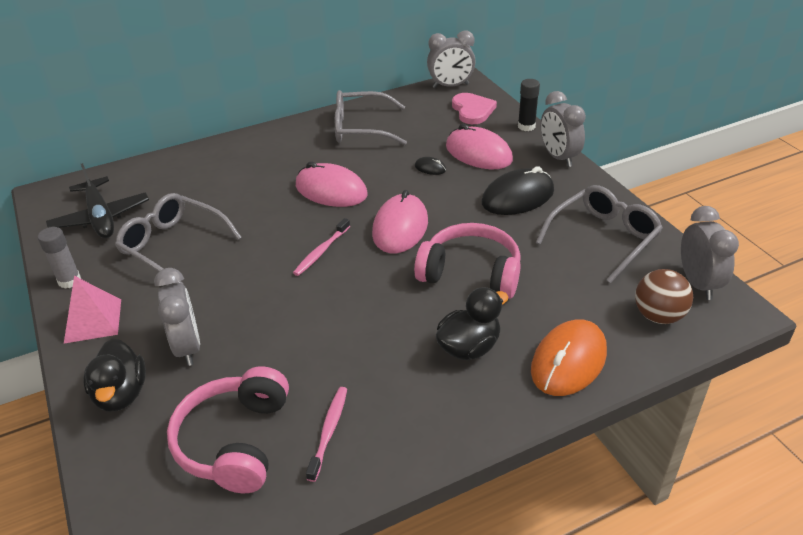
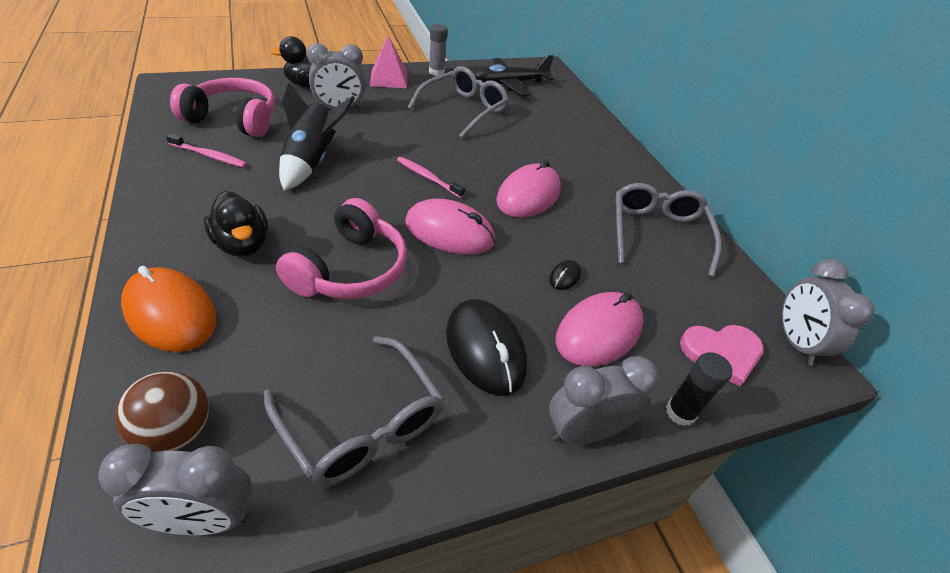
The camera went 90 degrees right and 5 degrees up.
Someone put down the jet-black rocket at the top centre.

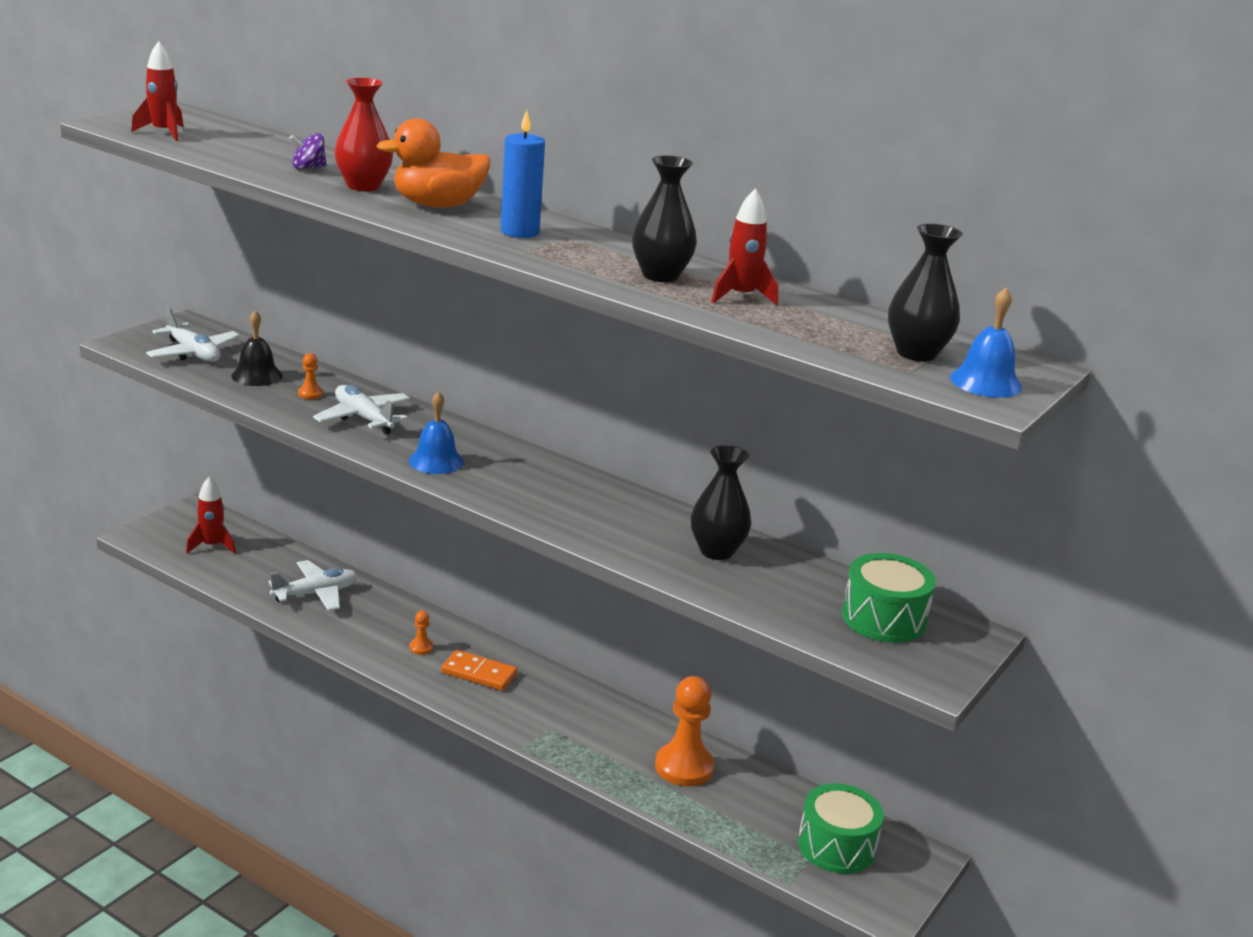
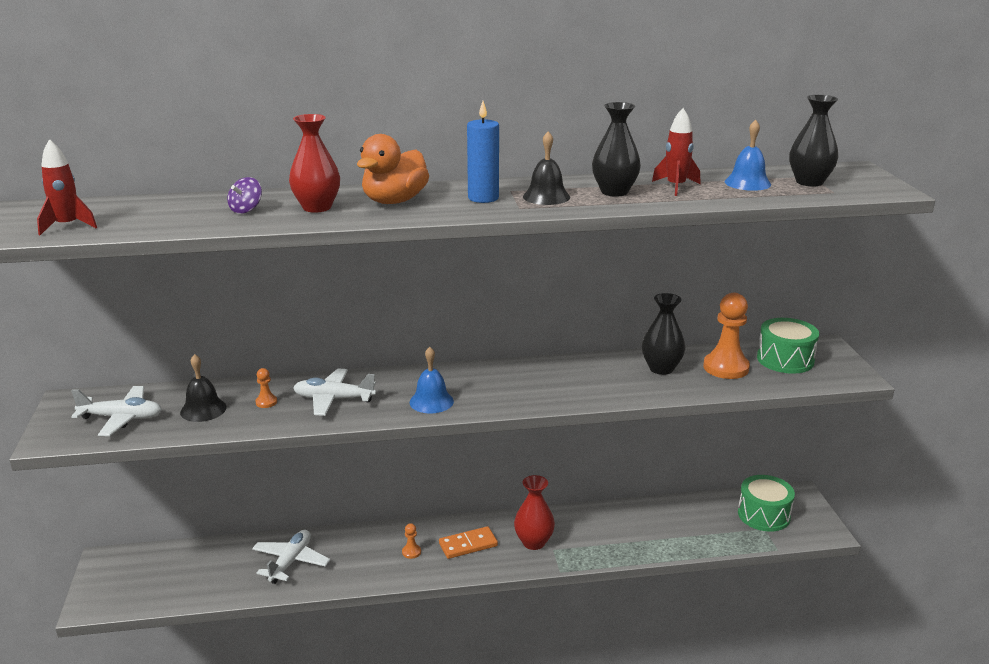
The camera went 40 degrees left and 0 degrees up.
Someone took away the red rocket (2nd from left) at the middle left.
Someone carried the orange-coloured chess pawn (3rd from left) from the bottom centre to the middle right.
Someone carried the cobalt bell (2nd from left) from the middle right to the top right.
Someone put down the red tall vase (2nd from left) at the bottom centre.
Someone put down the jet-black bell (2nd from left) at the top centre.

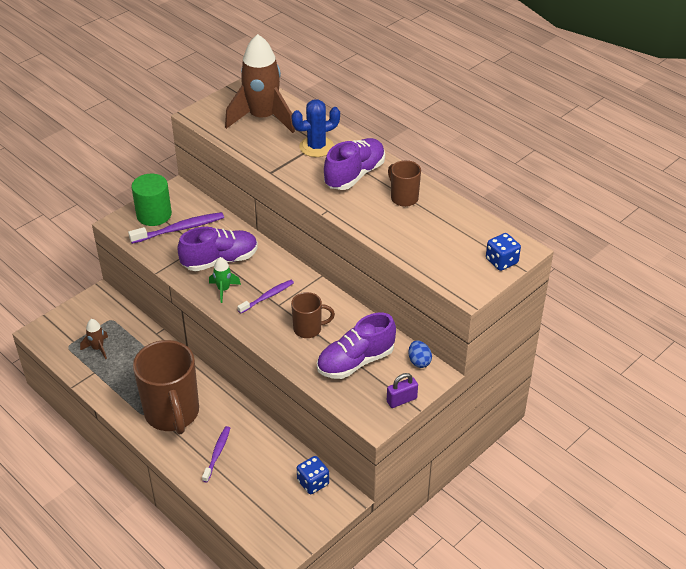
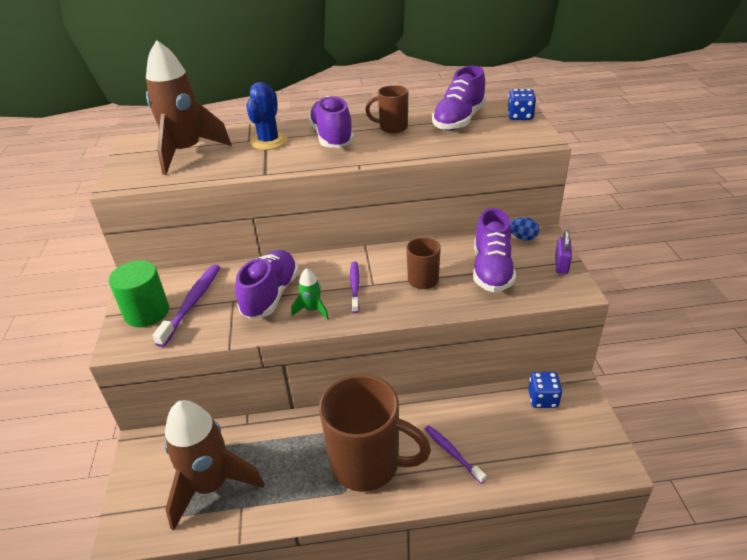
The camera went 50 degrees left and 5 degrees down.
Someone scaled the brown rocket (1st from left in the first image) at the middle left by 2.29.
Someone put down the purple shoe (3rd from left) at the top centre.

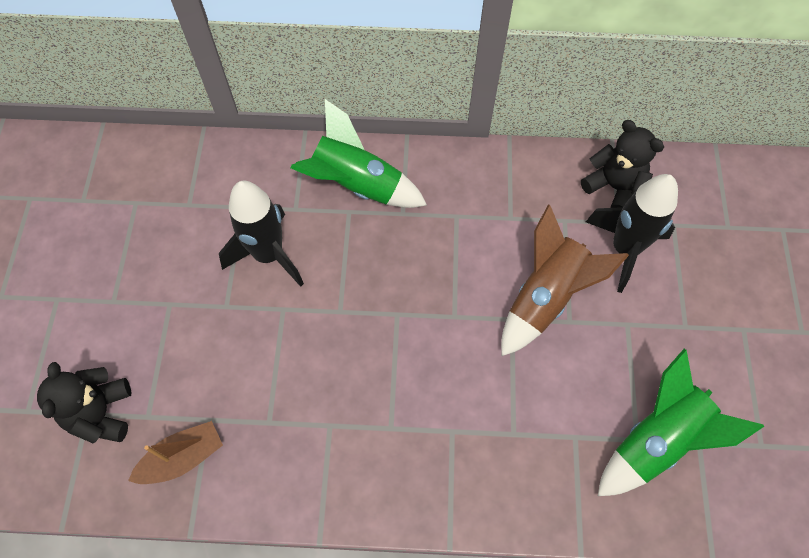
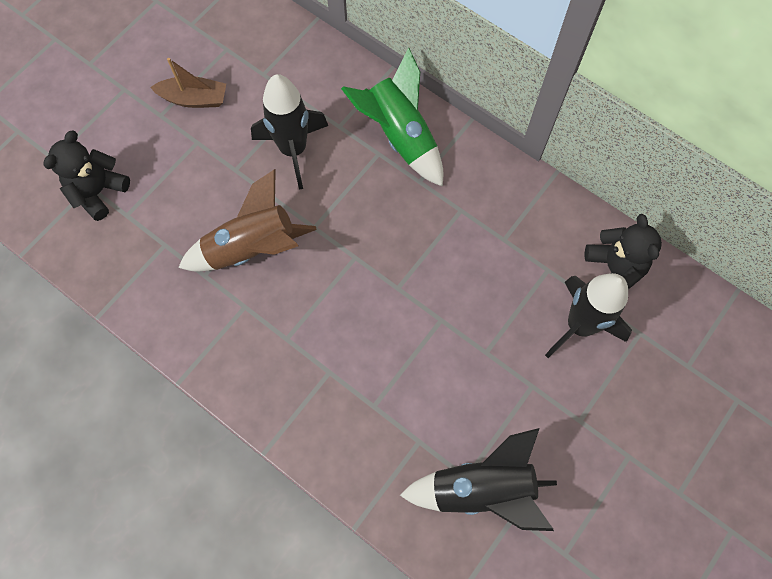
The camera went 35 degrees right and 5 degrees up.
Someone carried the brown toy boat from the bottom left to the top left.
Someone carried the brown rocket from the middle right to the middle left.
Someone repainted the emerald rocket (2nd from left) at the bottom right, which became the jet-black rocket (2nd from left) at the bottom centre.

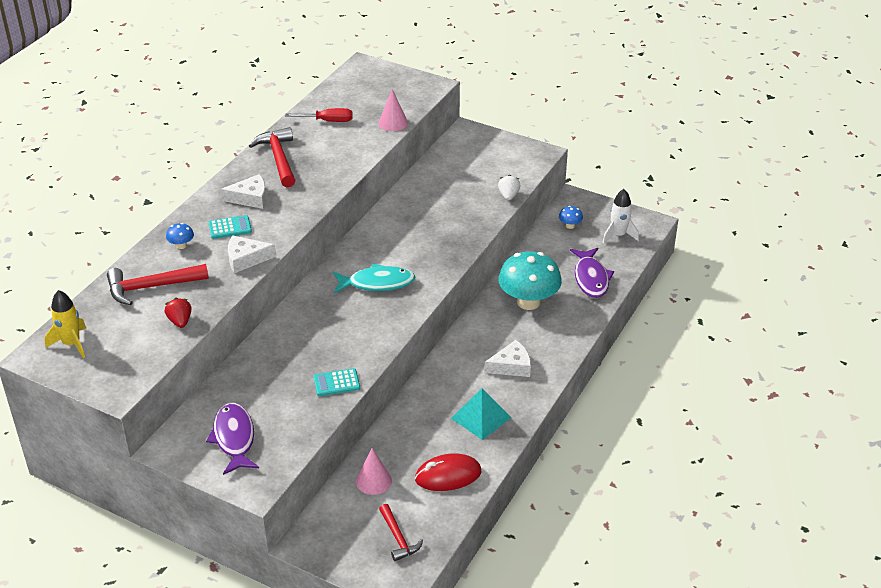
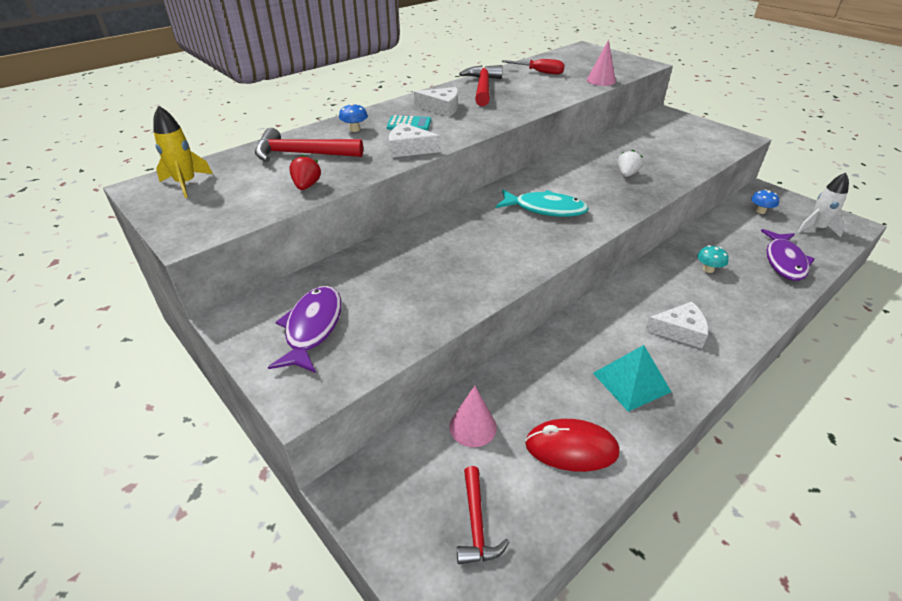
The camera went 20 degrees right and 0 degrees up.
Someone took away the teal pocket calculator (2nd from left) at the centre.
Someone carried the pure white berry from the top centre to the top right.
Someone scaled the teal toadstool at the centre by 0.42.

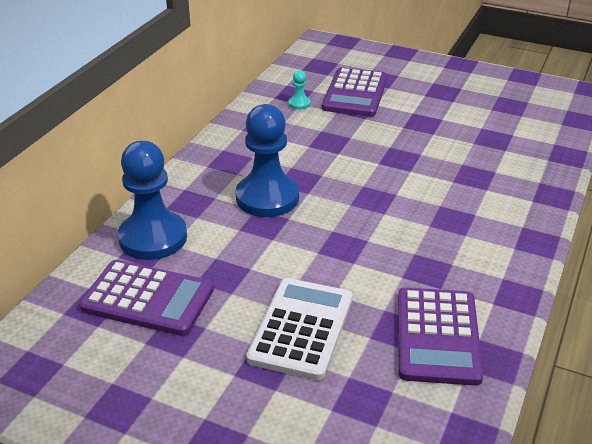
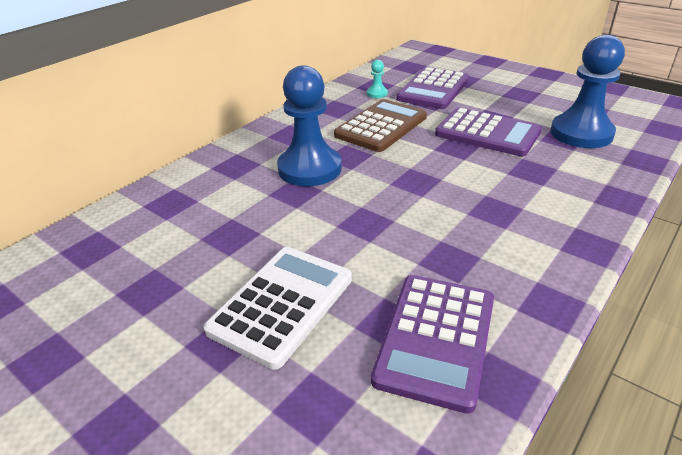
The camera went 15 degrees right and 0 degrees up.
Someone carried the purple pocket calculator (1st from left in the first image) from the bottom left to the top right.
Someone carried the cobalt chess pawn (1st from left in the first image) from the middle left to the top right.
Someone put down the brown pocket calculator at the top centre.

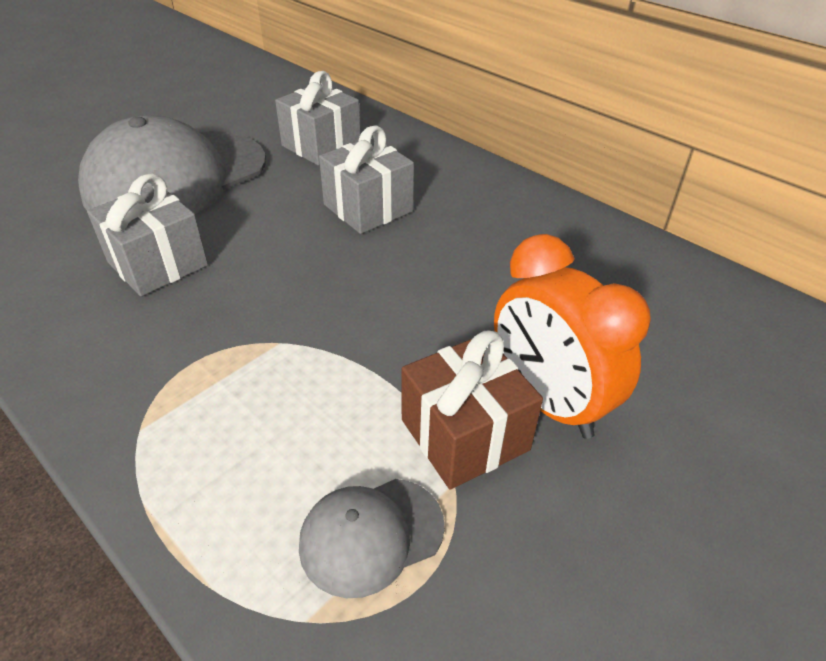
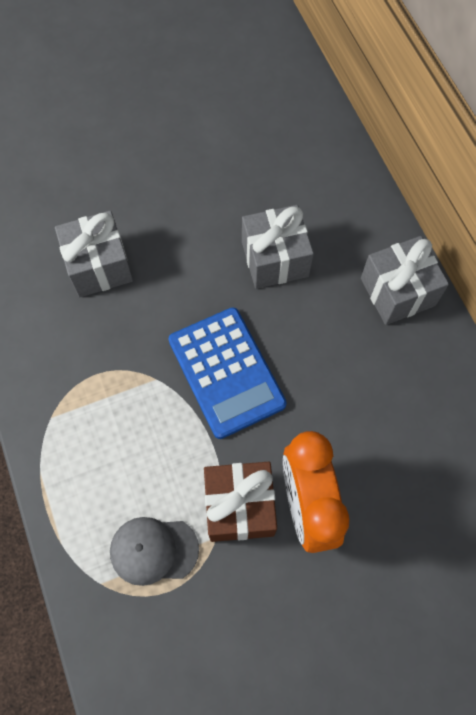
The camera went 25 degrees right and 25 degrees up.
Someone took away the ash-grey cap (1st from left) at the top left.
Someone carried the ash-grey present (2nd from left in the first image) from the top centre to the middle right.
Someone put down the cobalt pocket calculator at the centre.

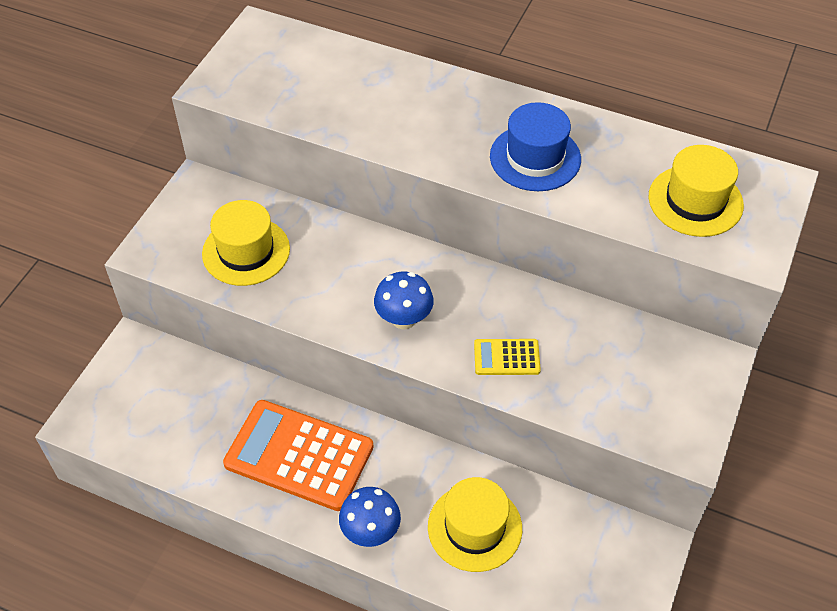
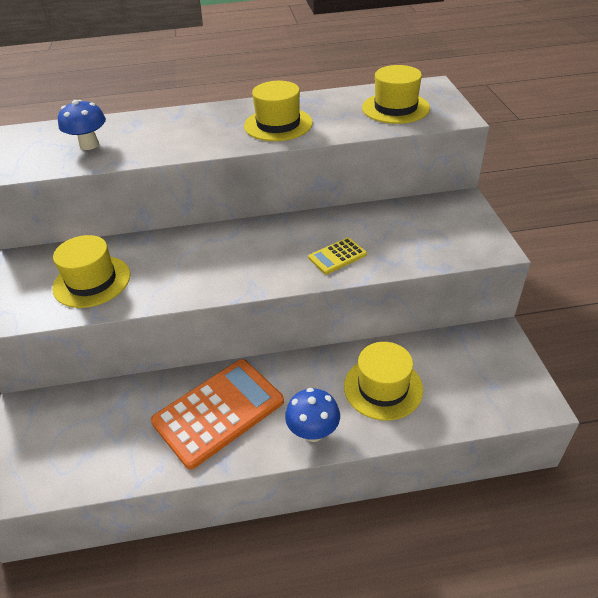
The camera went 30 degrees left and 10 degrees down.
Someone rotated the orange-coloured pocket calculator at the bottom centre by 150 degrees clockwise.
Someone carried the cobalt toadstool (2nd from left in the first image) from the centre to the top left.
Someone repainted the cobalt hat at the top centre, which became the bright yellow hat (2nd from left) at the top centre.

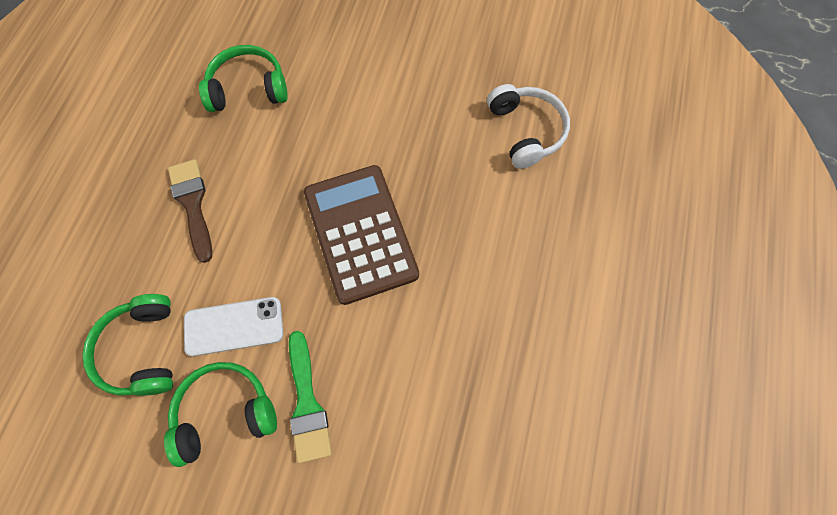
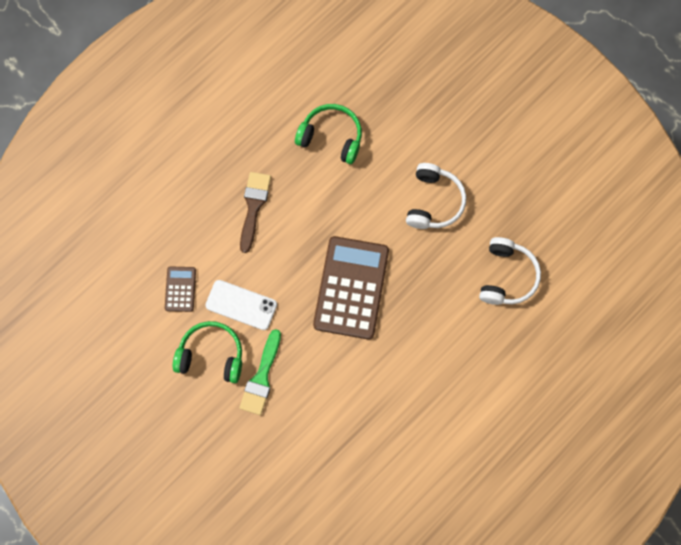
The camera went 30 degrees right and 5 degrees up.
Someone swapped the emerald headphones (1st from left) at the bottom left for the brown pocket calculator (1st from left) at the middle left.
Someone put down the pure white headphones (1st from left) at the centre.

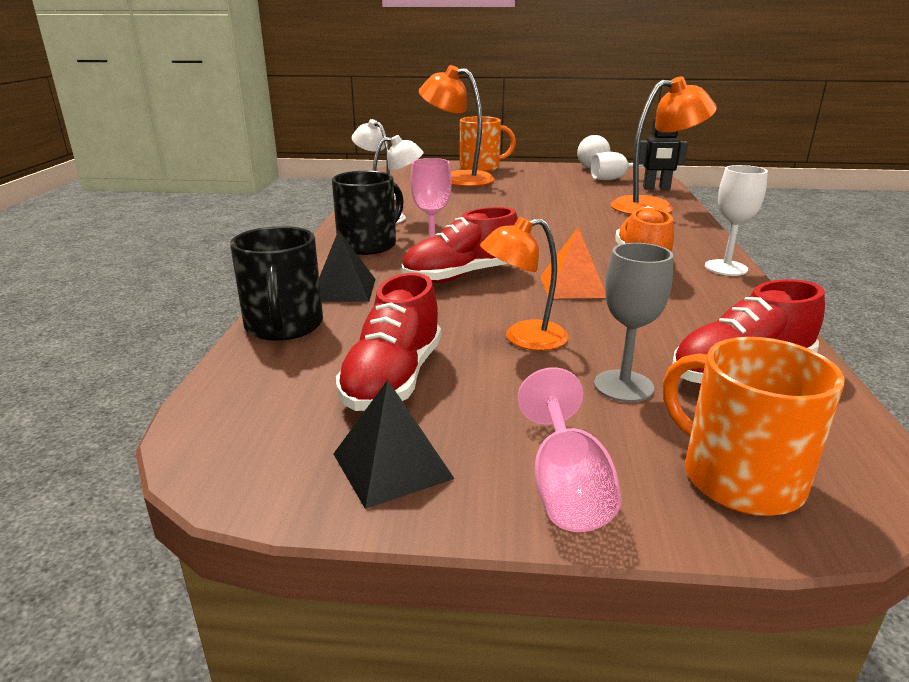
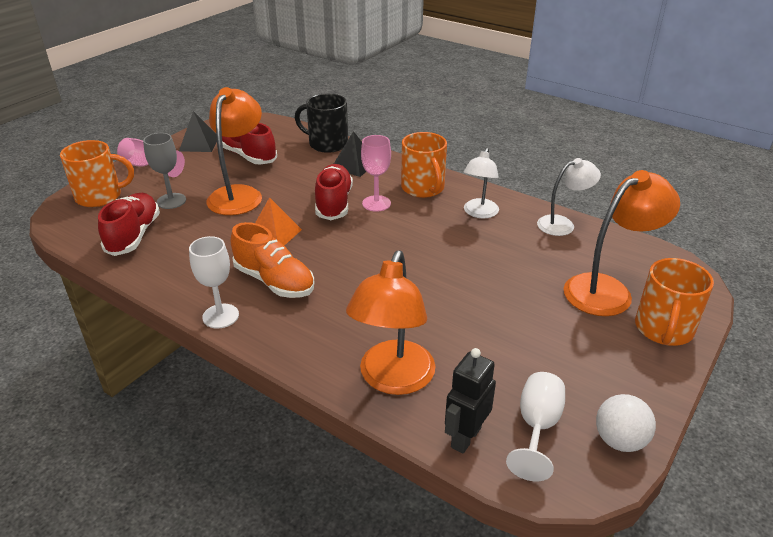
The camera went 120 degrees right and 10 degrees up.
Someone repainted the jet-black coffee mug (2nd from left) at the top centre, which became the orange-coloured coffee mug (2nd from left) at the top centre.
Someone scaled the orange-coloured desk lamp (2nd from left in the first image) at the centre by 1.59.

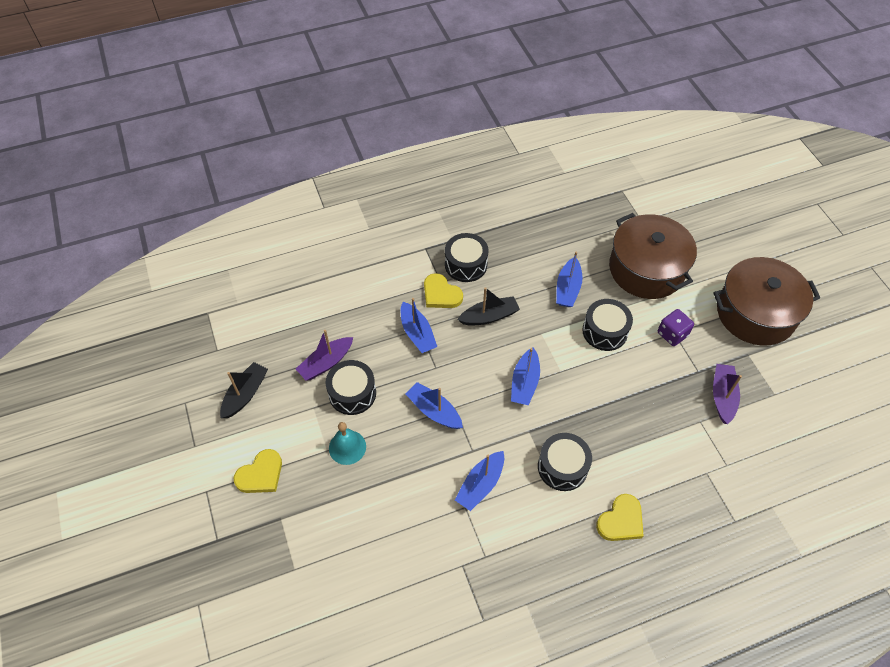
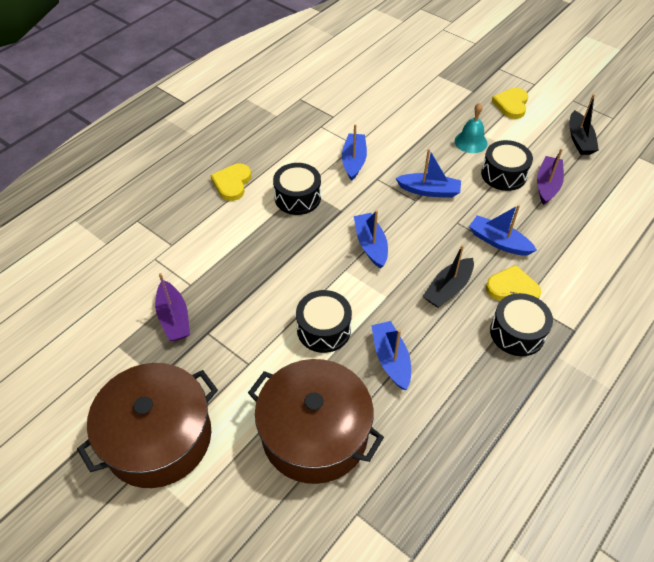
The camera went 150 degrees right and 5 degrees down.
Someone took away the purple dice at the middle right.

